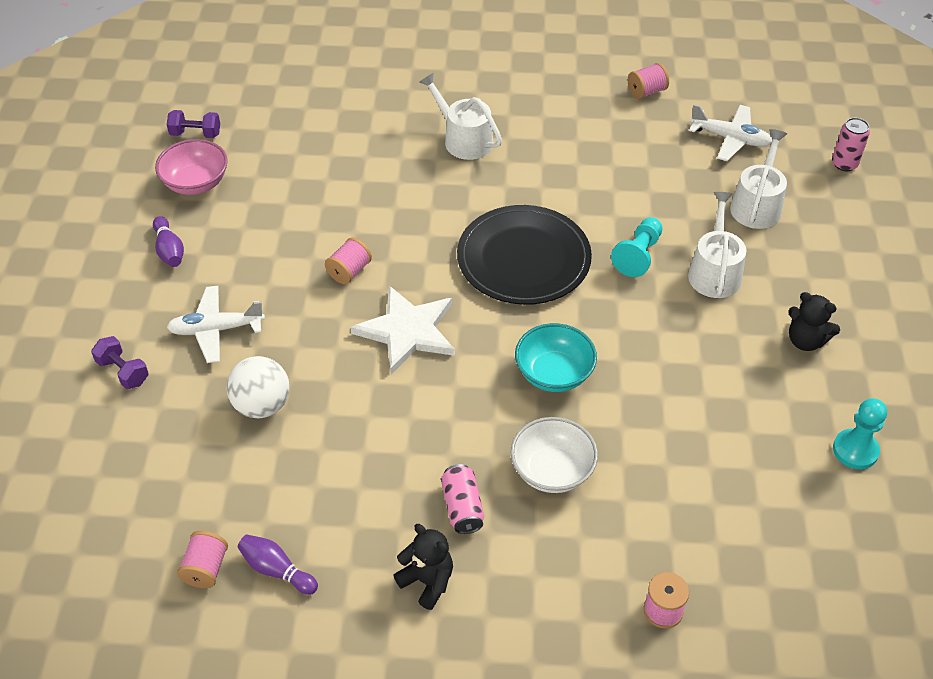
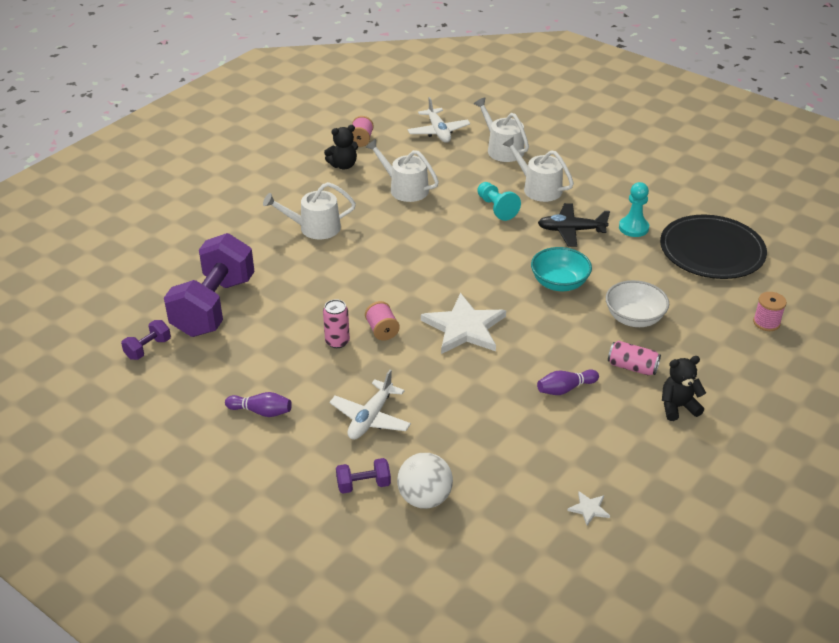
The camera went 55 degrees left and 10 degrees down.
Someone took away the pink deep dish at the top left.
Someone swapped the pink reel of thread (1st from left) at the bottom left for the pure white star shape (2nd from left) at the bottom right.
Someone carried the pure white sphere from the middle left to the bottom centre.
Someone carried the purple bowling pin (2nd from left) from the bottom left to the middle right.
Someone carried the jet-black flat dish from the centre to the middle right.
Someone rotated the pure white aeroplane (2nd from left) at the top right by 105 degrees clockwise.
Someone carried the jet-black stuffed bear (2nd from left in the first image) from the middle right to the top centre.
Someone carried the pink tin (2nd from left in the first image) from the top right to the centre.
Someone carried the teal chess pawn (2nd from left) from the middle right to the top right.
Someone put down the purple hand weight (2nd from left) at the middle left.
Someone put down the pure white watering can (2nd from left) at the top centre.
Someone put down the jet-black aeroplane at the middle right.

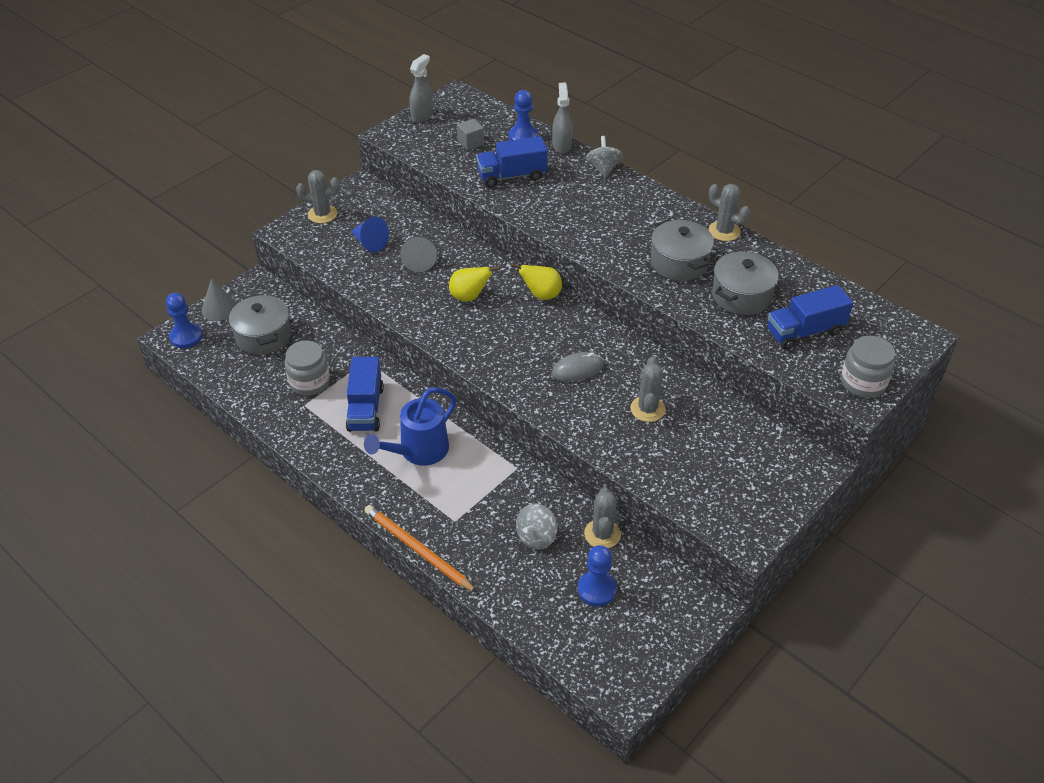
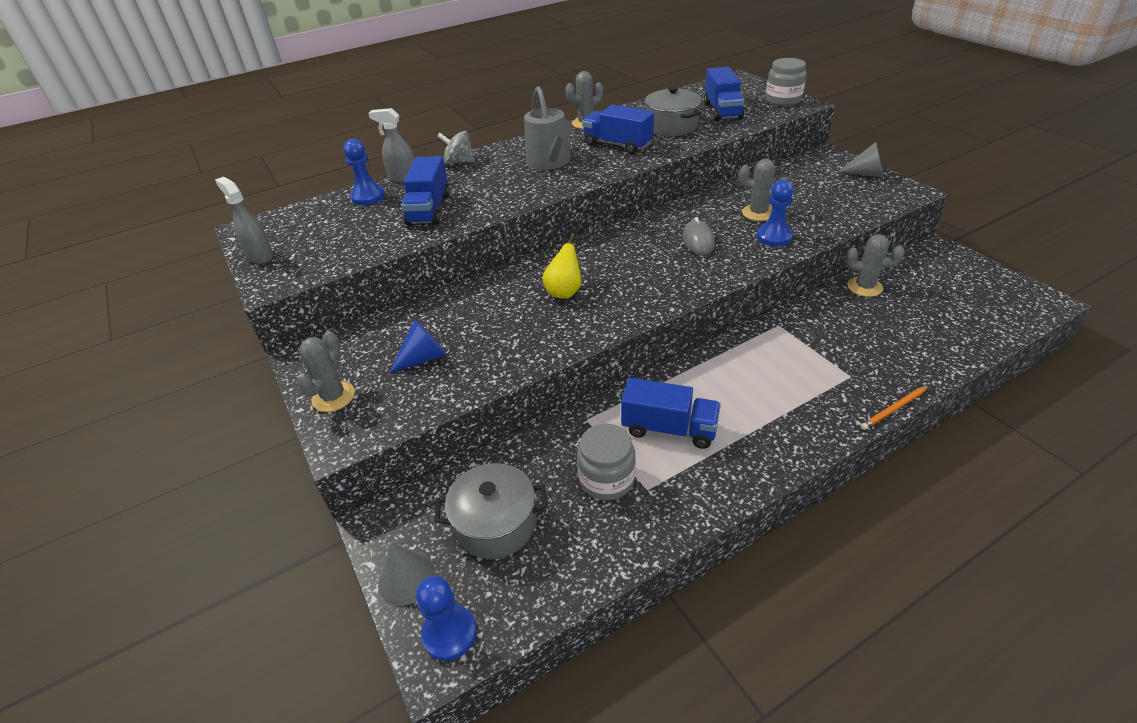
The camera went 70 degrees left and 5 degrees down.
Someone took away the cobalt watering can at the centre.
Someone scaled the orange-coloured wooden pencil at the bottom centre by 0.58.
Someone carried the ash-grey solid cone (2nd from left) from the top centre to the top right.
Someone took away the ash-grey solid cube at the top centre.
Someone took away the bright yellow pear fruit (2nd from left) at the centre.
Someone took away the ash-grey spinning top (1st from left) at the bottom centre.
Someone carried the cobalt chess pawn (3rd from left) from the bottom centre to the top right.
Someone swapped the ash-grey cooking pot (2nd from left) at the top centre for the cobalt toy truck (2nd from left) at the top centre.
Someone put down the ash-grey watering can at the top centre.

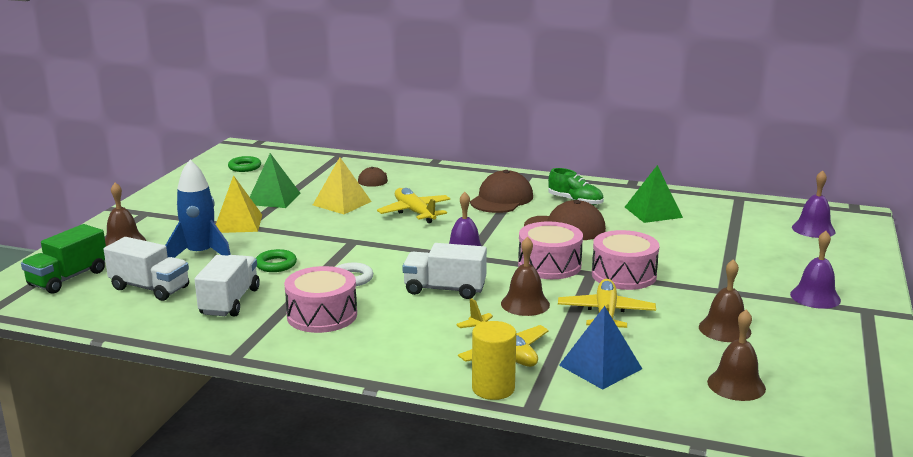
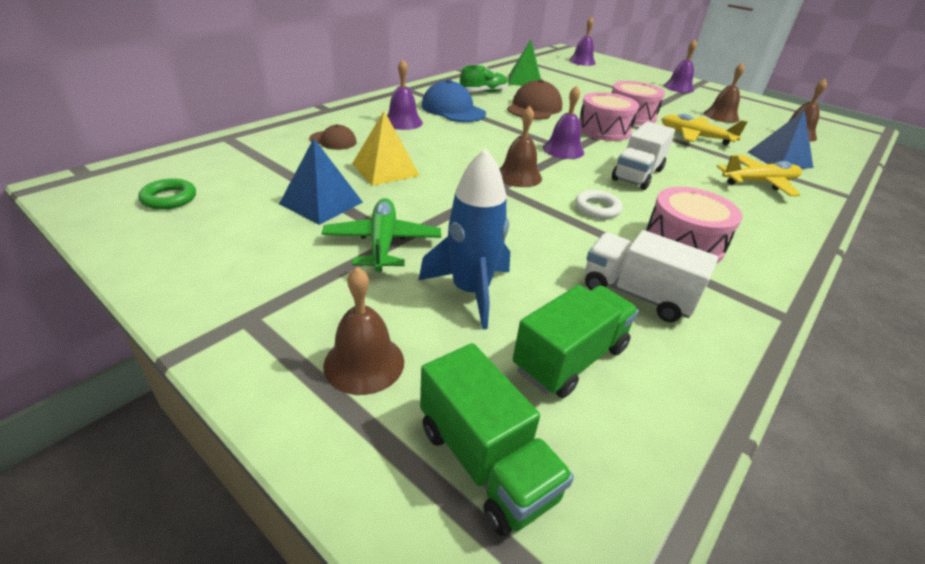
The camera went 70 degrees left and 15 degrees up.
Someone repainted the pure white toy truck (1st from left) at the middle left, which became the emerald toy truck (2nd from left) at the centre.
Someone swapped the bright yellow pyramid shape (1st from left) at the middle left for the emerald aeroplane at the centre.
Someone repainted the emerald pyramid shape (1st from left) at the middle left, which became the cobalt pyramid shape (1st from left) at the top centre.
Someone took away the emerald hoop (2nd from left) at the middle left.
Someone took away the bright yellow aeroplane (1st from left) at the centre.
Someone repainted the brown cap (2nd from left) at the centre, which became the cobalt cap at the top centre.
Someone took away the bright yellow cylinder at the bottom centre.
Someone carried the brown bell (2nd from left) from the centre to the top centre.
Someone put down the purple bell (1st from left) at the top centre.

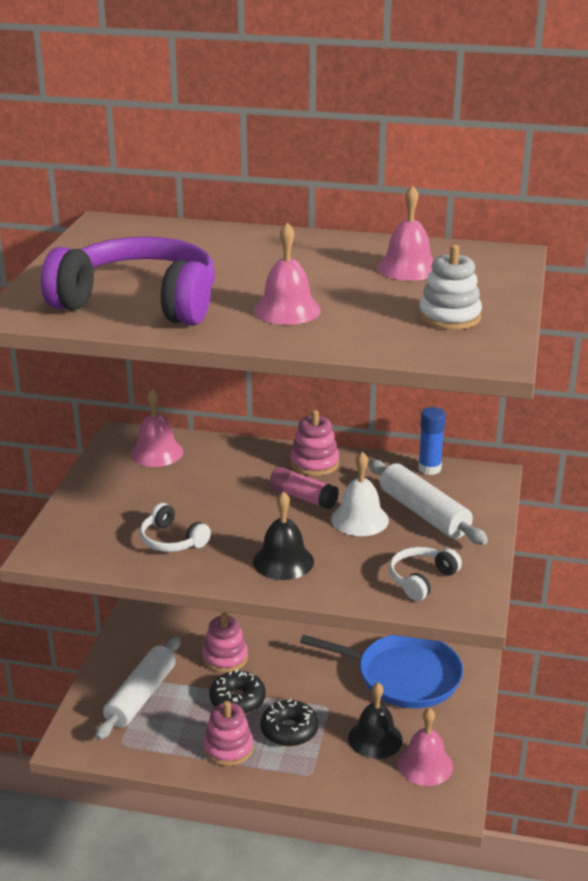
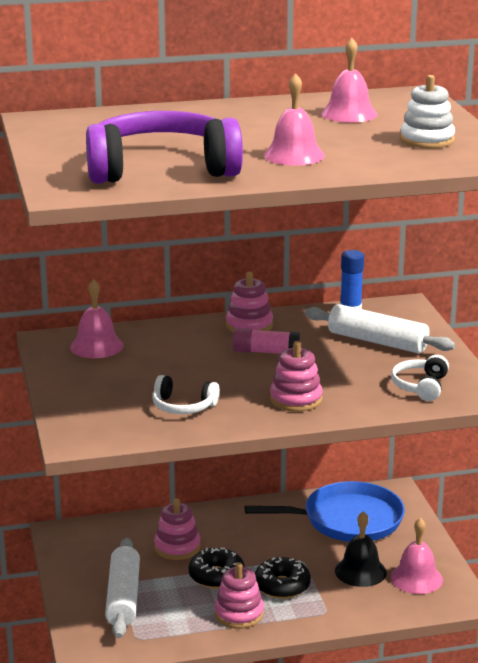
The camera went 25 degrees left and 5 degrees down.
Someone swapped the jet-black bell (1st from left) at the centre for the pink stacking rings (4th from left) at the centre.
Someone took away the pure white bell at the centre.

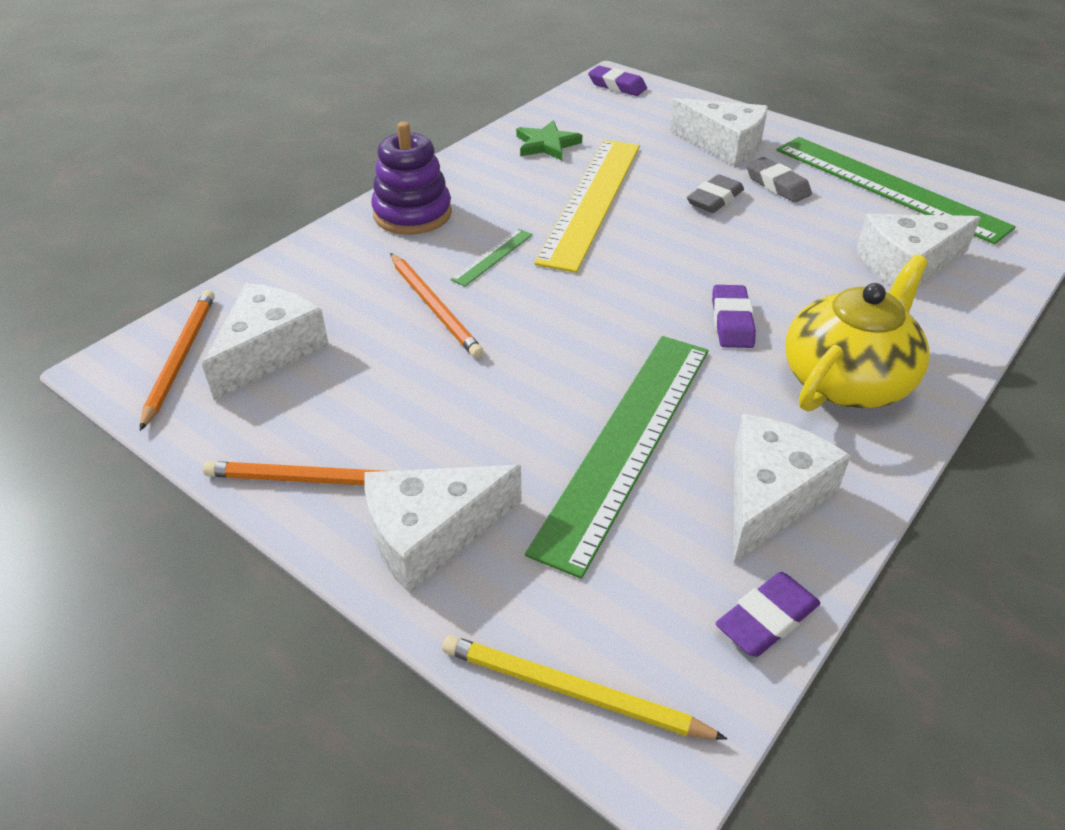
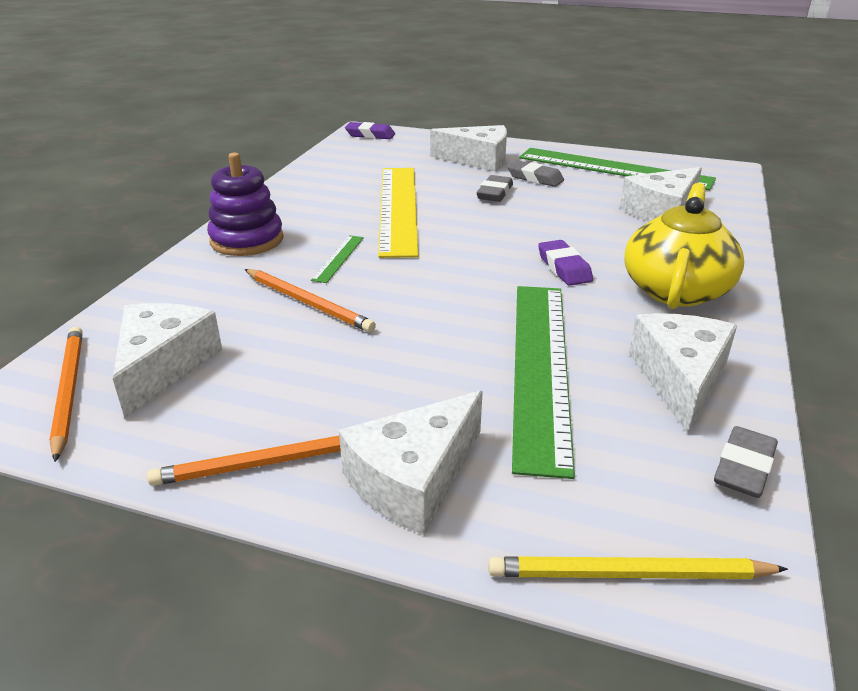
The camera went 20 degrees left and 10 degrees down.
Someone took away the emerald star shape at the top centre.
Someone repainted the purple pencil eraser (3rd from left) at the bottom right, which became the ash-grey pencil eraser (3rd from left) at the bottom right.

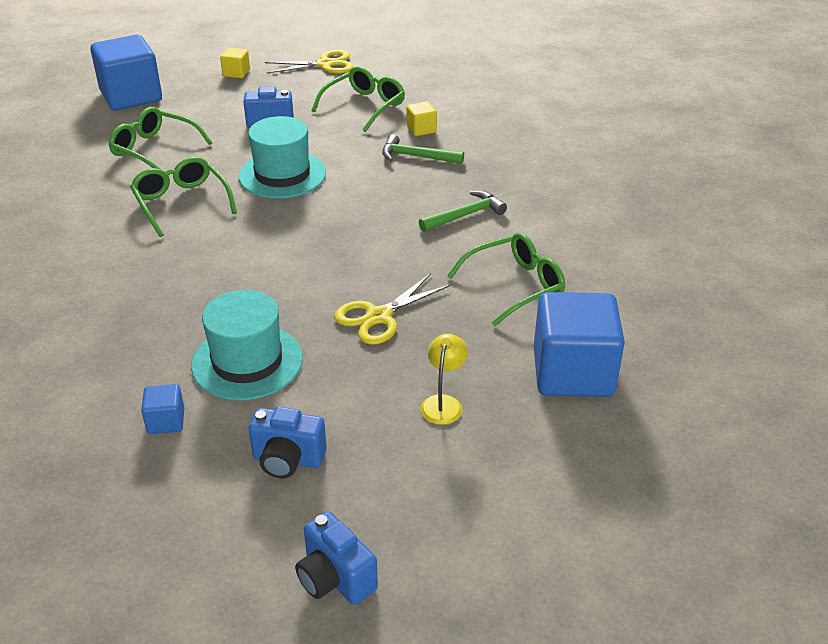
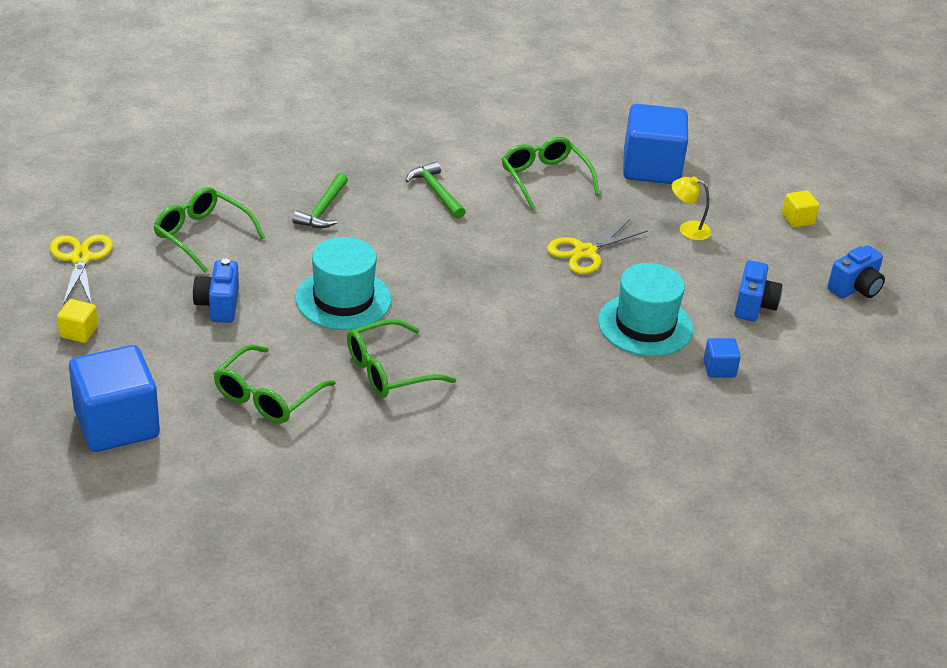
The camera went 90 degrees left and 0 degrees up.
Someone rotated the bright yellow shears (2nd from left) at the centre by 90 degrees clockwise.
Someone carried the bright yellow solid cube (2nd from left) from the top centre to the top right.

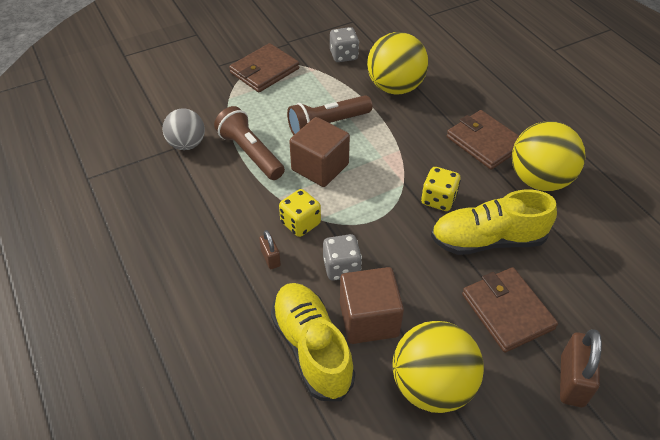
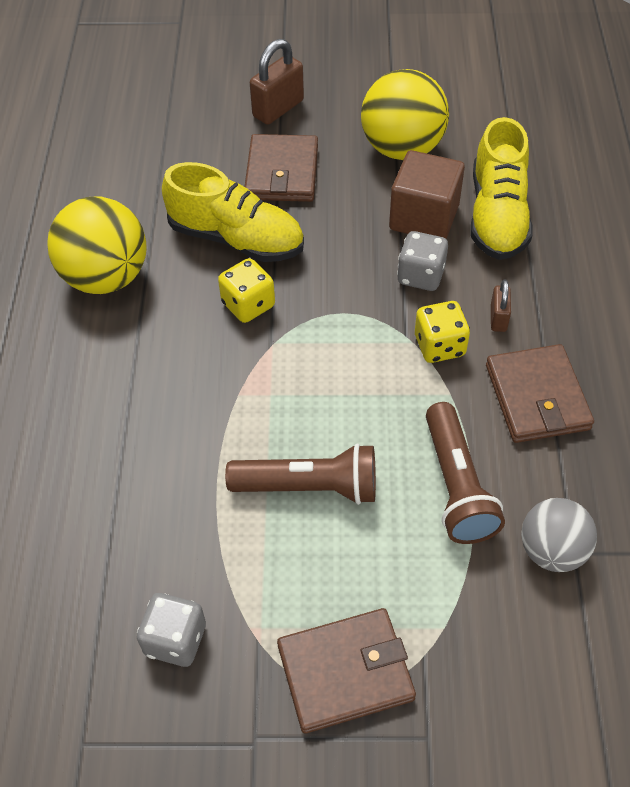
The camera went 150 degrees left and 5 degrees up.
Someone took away the brown solid cube (1st from left) at the centre.
Someone took away the bright yellow sphere (1st from left) at the top centre.
Someone carried the brown card wallet (2nd from left in the first image) from the top right to the middle right.

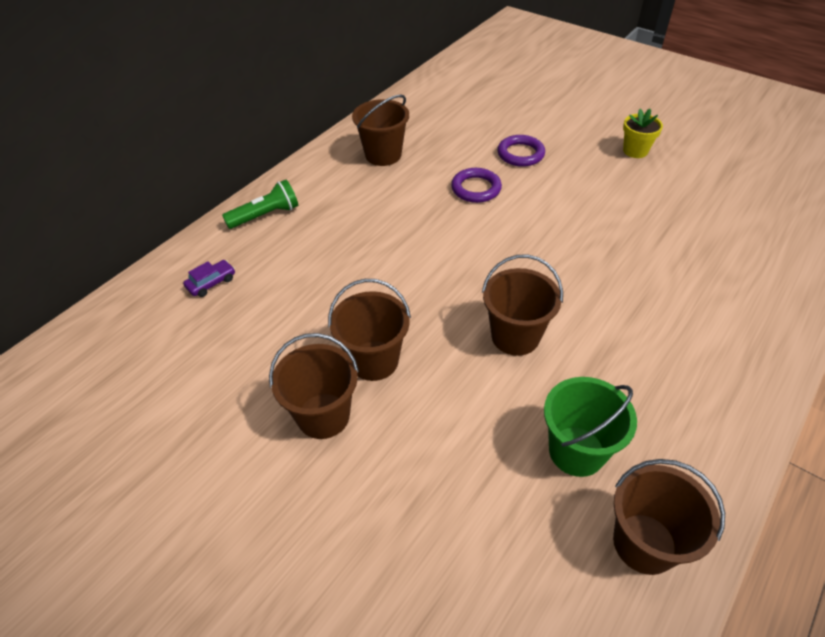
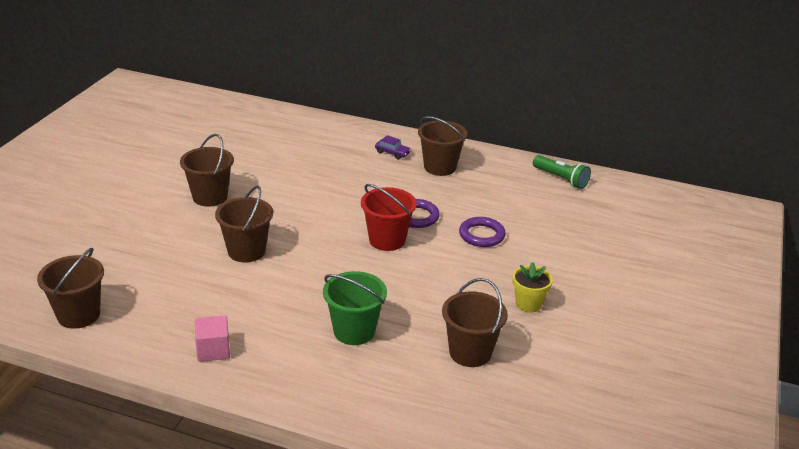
The camera went 70 degrees right and 15 degrees down.
Someone carried the purple car from the middle left to the top centre.
Someone carried the emerald flashlight from the top left to the middle right.
Someone carried the brown sand bucket (1st from left in the first image) from the centre to the bottom centre.
Someone carried the emerald sand bucket from the bottom right to the bottom centre.
Someone put down the pink solid cube at the bottom left.
Someone put down the red sand bucket at the centre.

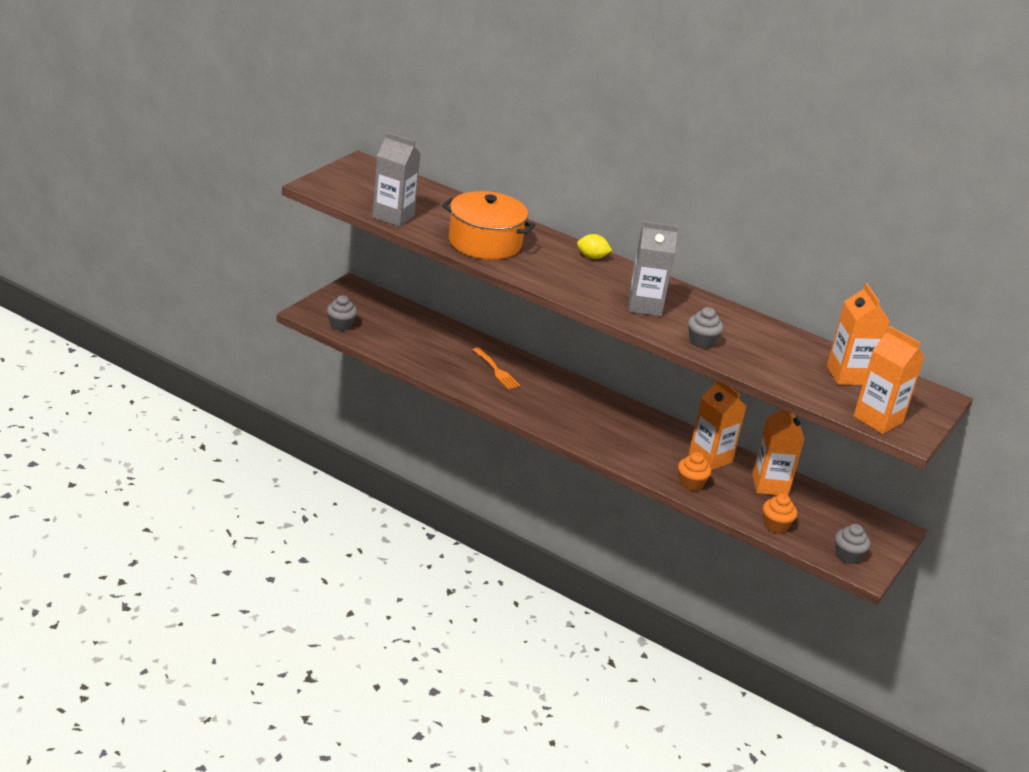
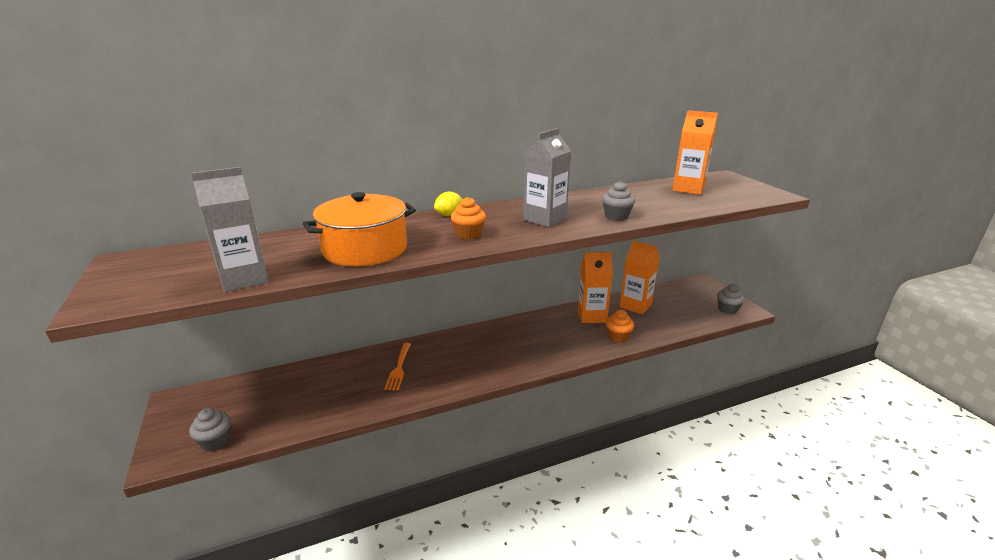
The camera went 50 degrees left and 5 degrees down.
Someone rotated the orange-coloured fork at the centre by 90 degrees clockwise.
Someone carried the orange-coloured muffin (2nd from left in the first image) from the middle right to the centre.
Someone took away the orange-coloured milk carton (4th from left) at the middle right.

